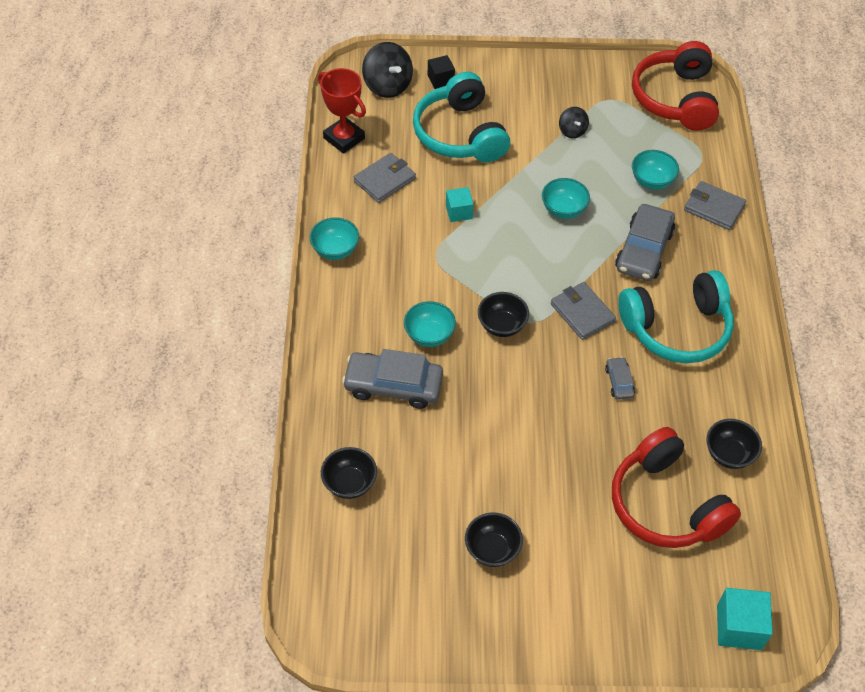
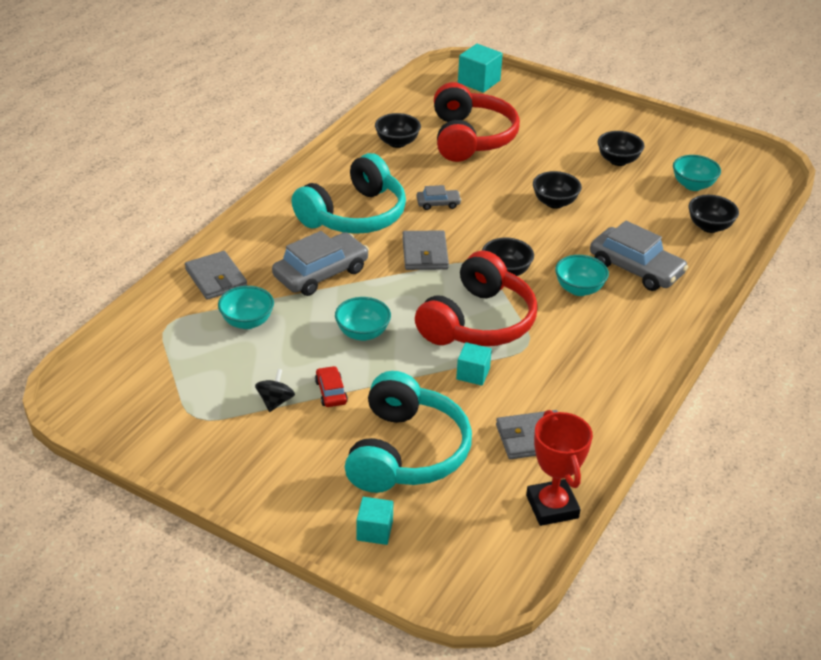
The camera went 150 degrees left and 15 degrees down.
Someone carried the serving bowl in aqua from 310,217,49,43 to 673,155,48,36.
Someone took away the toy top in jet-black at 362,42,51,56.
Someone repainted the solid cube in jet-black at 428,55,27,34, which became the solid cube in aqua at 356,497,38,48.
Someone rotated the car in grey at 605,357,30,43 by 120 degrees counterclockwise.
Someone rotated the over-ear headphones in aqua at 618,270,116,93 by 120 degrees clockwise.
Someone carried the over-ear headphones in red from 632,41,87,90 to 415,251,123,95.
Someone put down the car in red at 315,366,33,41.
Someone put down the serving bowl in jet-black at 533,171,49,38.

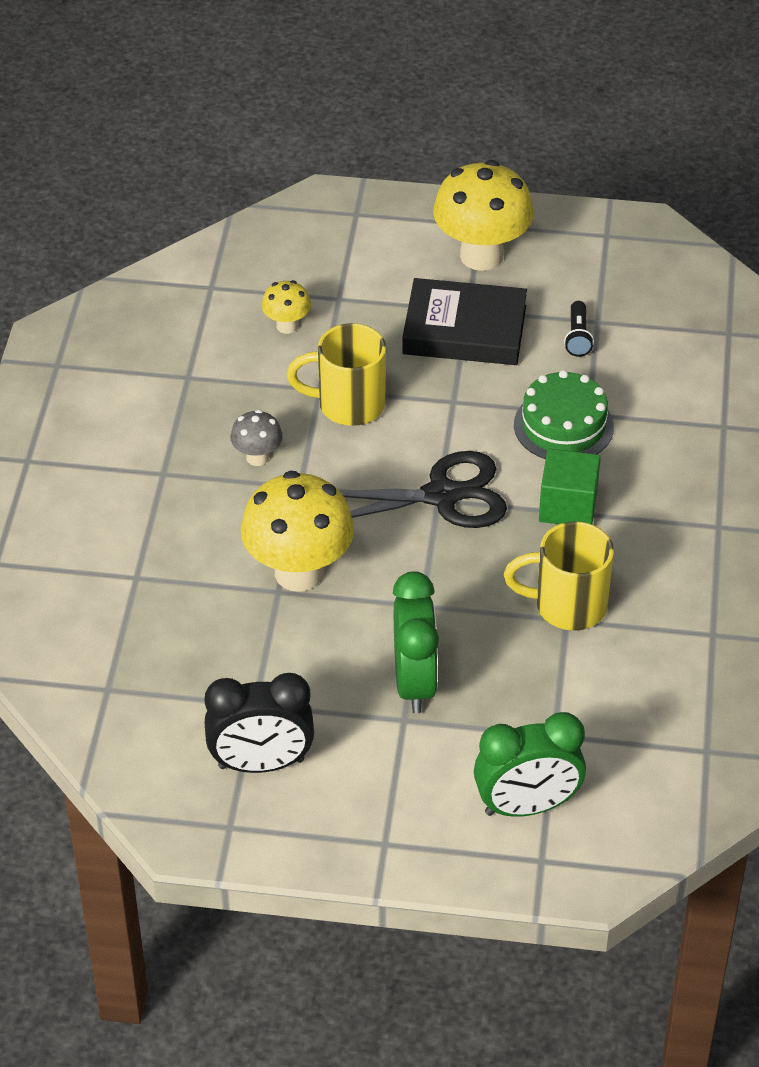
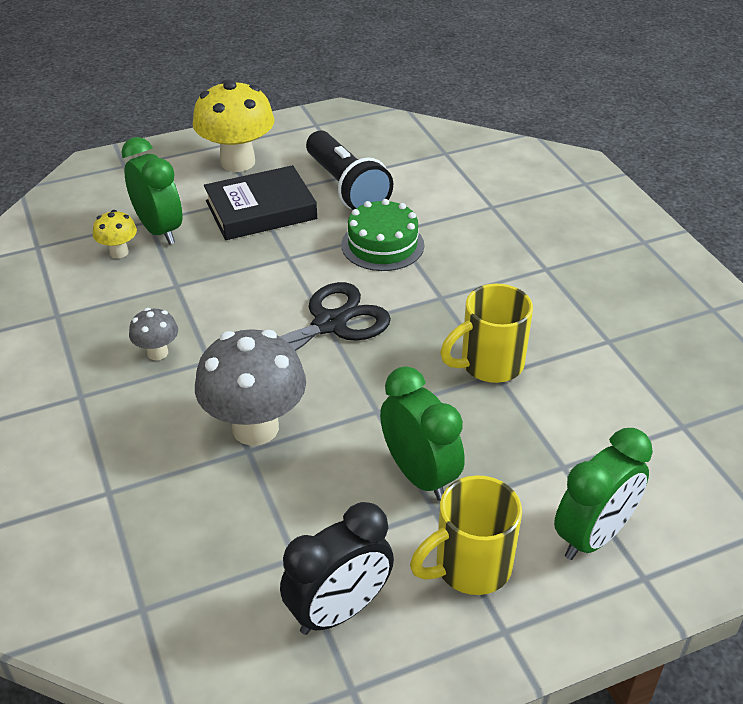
The camera went 30 degrees left and 5 degrees down.
Someone repainted the toadstool in bright yellow at 241,471,113,120, which became the toadstool in grey at 195,329,111,117.
Someone carried the coffee mug in bright yellow from 287,323,99,103 to 410,475,112,120.
Someone took away the solid cube in green at 539,449,62,75.
Someone scaled the torch in jet-black at 564,301,30,56 by 2.29.
Someone put down the clock in green at 122,137,60,107.

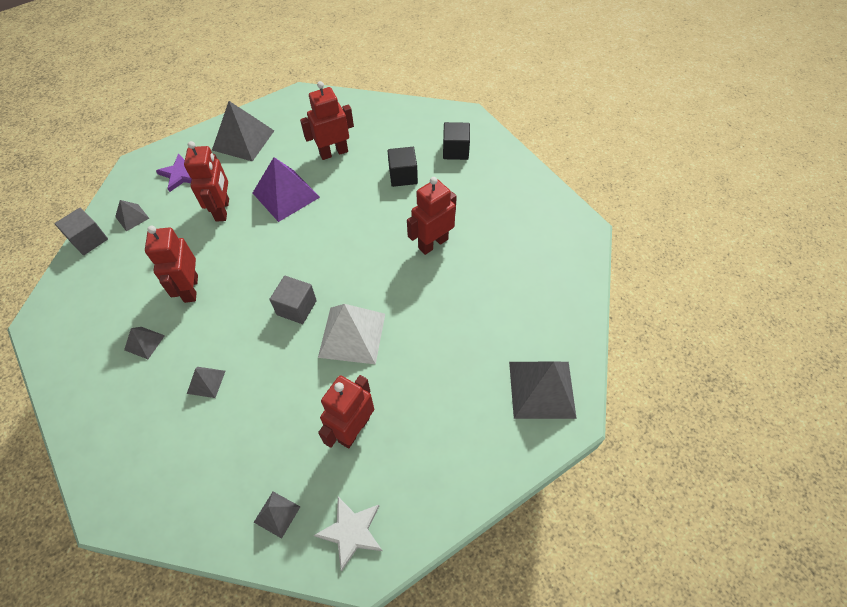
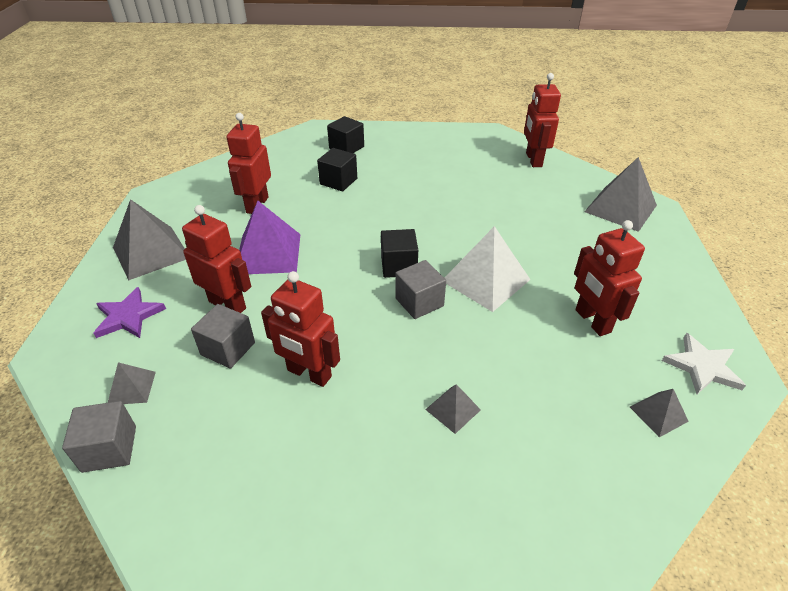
The camera went 55 degrees left and 15 degrees down.
Someone took away the solid pyramid in grey at 124,327,41,32.
Someone carried the robot figure in red from 407,177,50,78 to 524,73,37,94.
Someone put down the solid cube in grey at 191,304,64,64.
Someone put down the solid cube in jet-black at 381,229,37,49.

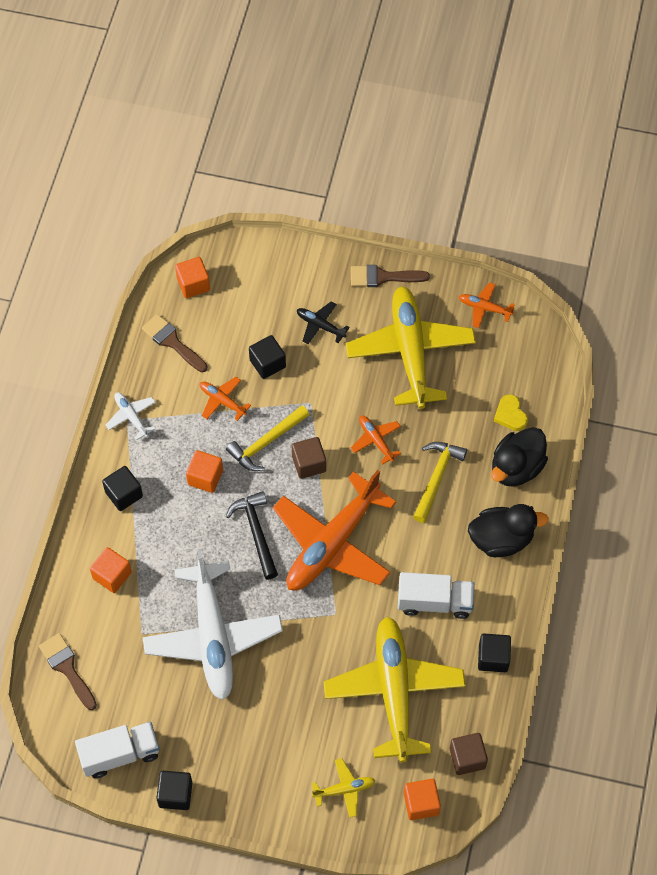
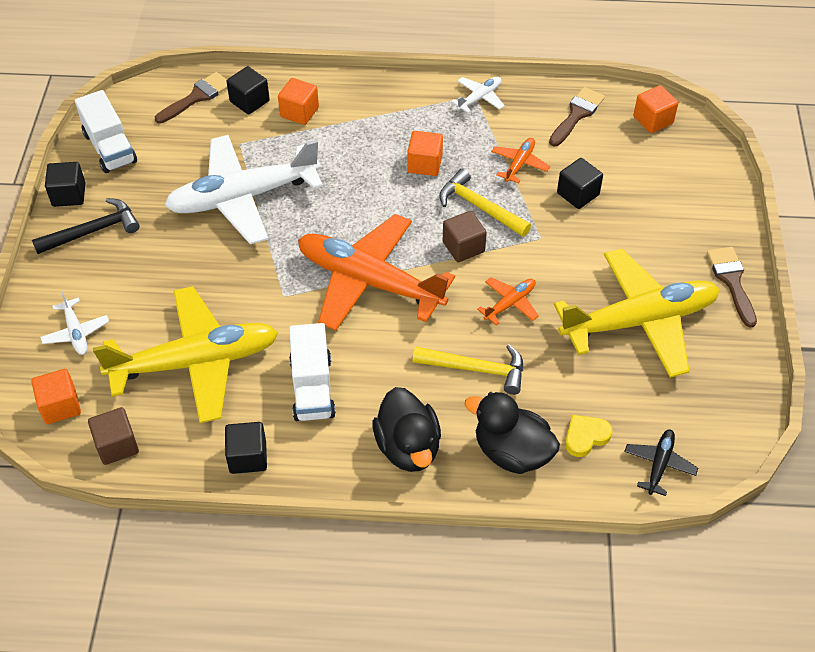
The camera went 80 degrees right and 10 degrees down.
Someone carried the solid cube in jet-black from 102,466,41,45 to 226,66,44,48.
Someone carried the hammer in jet-black from 226,491,52,88 to 32,198,108,56.
Someone carried the aeroplane in jet-black from 297,301,53,43 to 624,429,74,67.
Someone repainted the aeroplane in bright yellow at 312,758,64,60, which became the aeroplane in pure white at 40,291,69,64.
Someone took away the aeroplane in bright orange at 459,282,56,46.

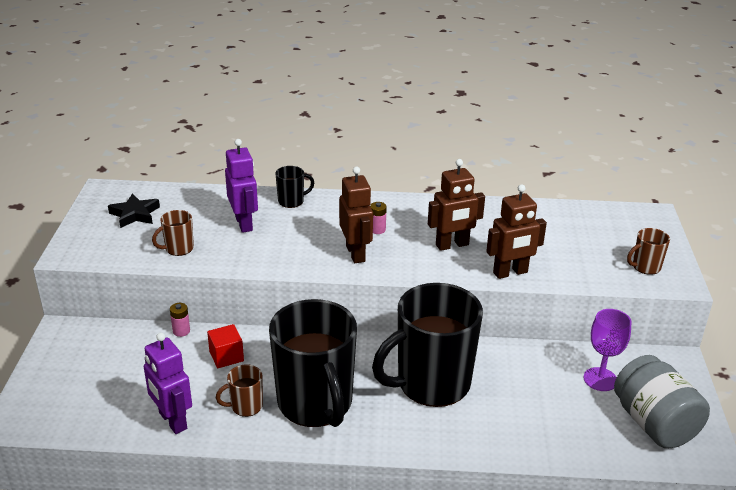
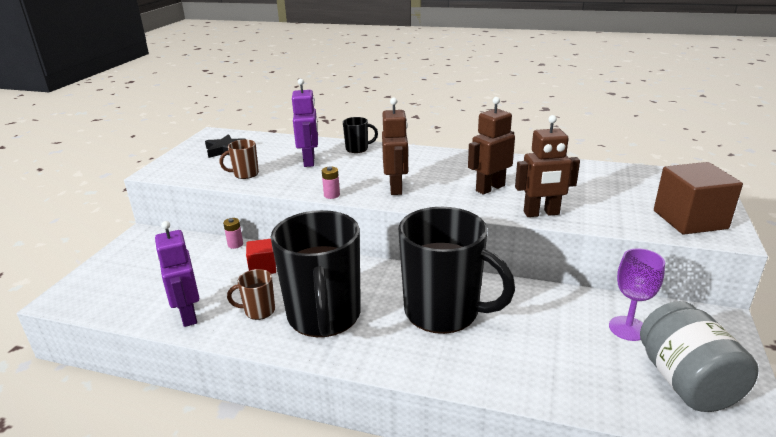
The camera went 15 degrees right and 5 degrees down.
Someone carried the power cell in pink from 370,202,17,32 to 322,167,18,32.
Someone rotated the coffee mug in jet-black at 372,283,111,124 by 135 degrees counterclockwise.
Someone rotated the robot figure in dark brown at 428,159,57,92 by 150 degrees clockwise.
Someone swapped the coffee mug in dark brown at 627,228,43,47 for the solid cube in dark brown at 654,162,89,72.

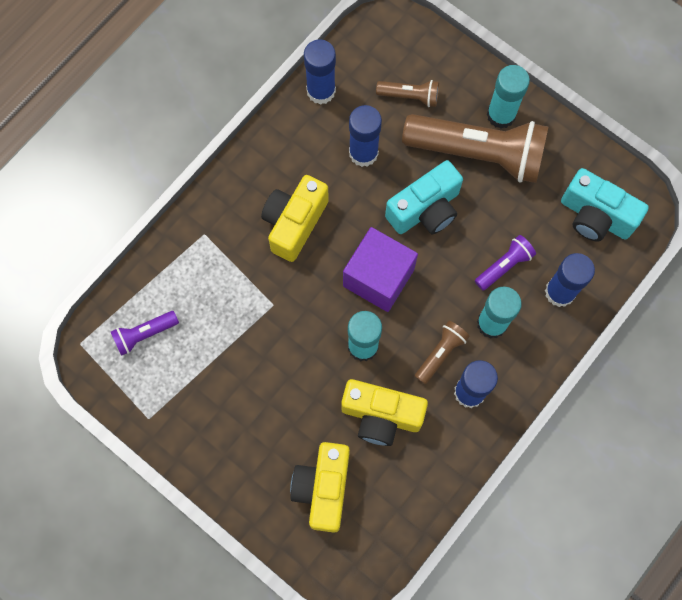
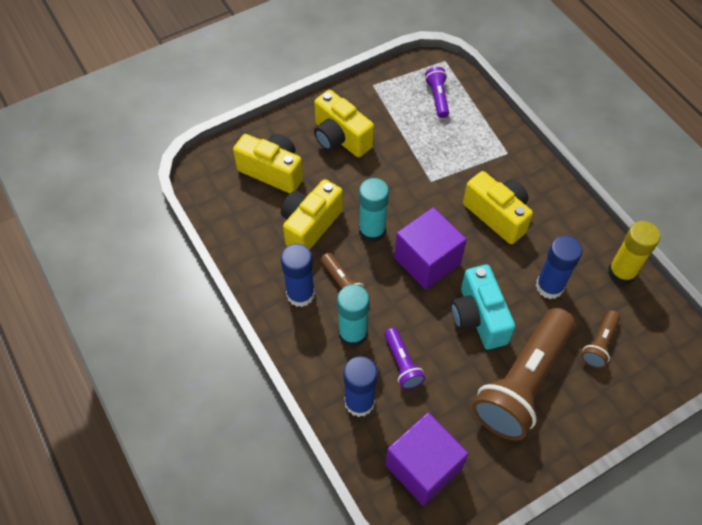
The camera went 110 degrees right and 15 degrees down.
Someone repainted the stick of glue in royal blue at 304,39,32,66, which became the stick of glue in bright yellow at 608,221,52,64.
Someone took away the stick of glue in aqua at 487,65,43,64.
Someone swapped the photo camera in aqua at 561,168,88,74 for the solid cube in purple at 385,412,84,94.
Someone put down the photo camera in bright yellow at 314,90,60,67.

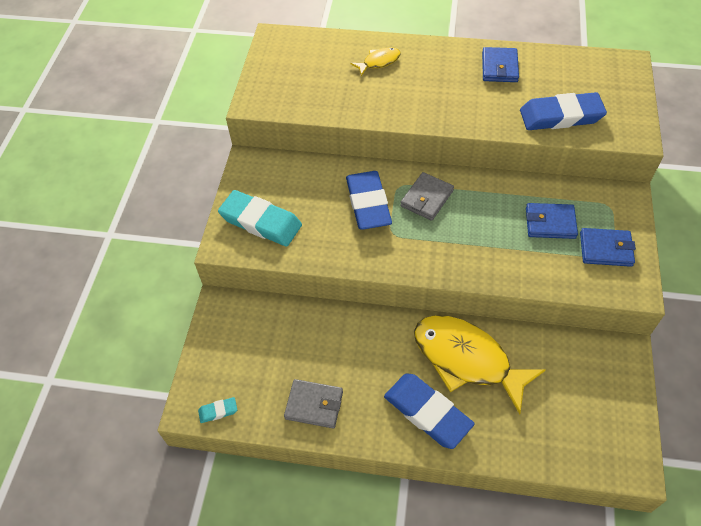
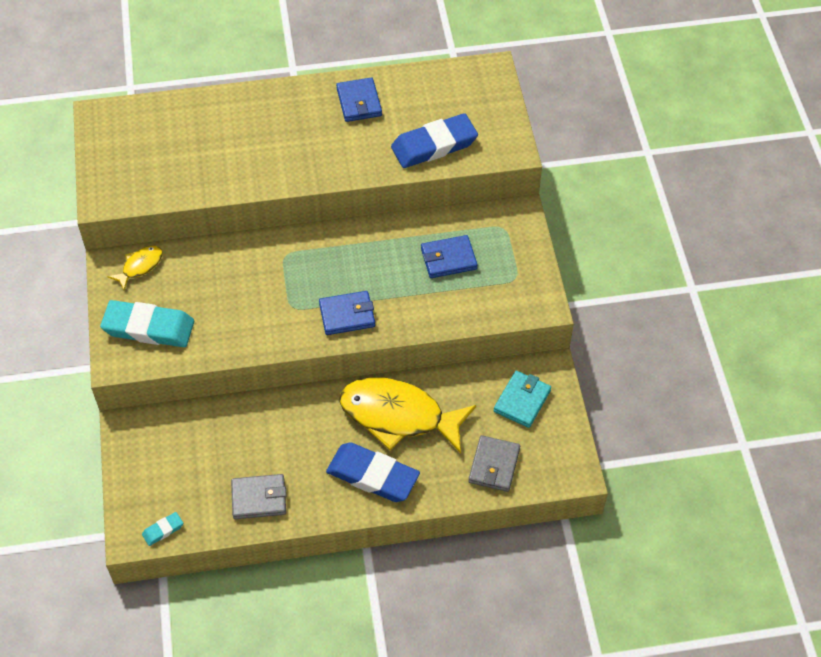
The camera went 20 degrees left and 0 degrees up.
Someone took away the gum eraser in royal blue at 346,171,46,59.
Someone carried the fish figure in bright yellow from 350,47,51,29 to 108,246,55,44.
Someone carried the wallet in grey from 400,172,54,49 to 468,435,52,57.
Someone carried the wallet in royal blue from 580,228,56,39 to 319,291,56,44.
Someone put down the wallet in aqua at 494,371,57,57.

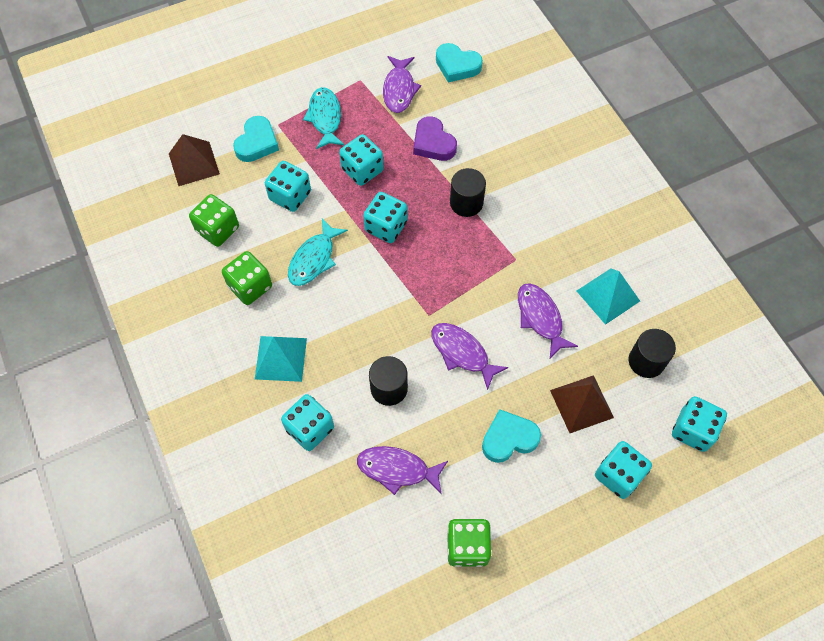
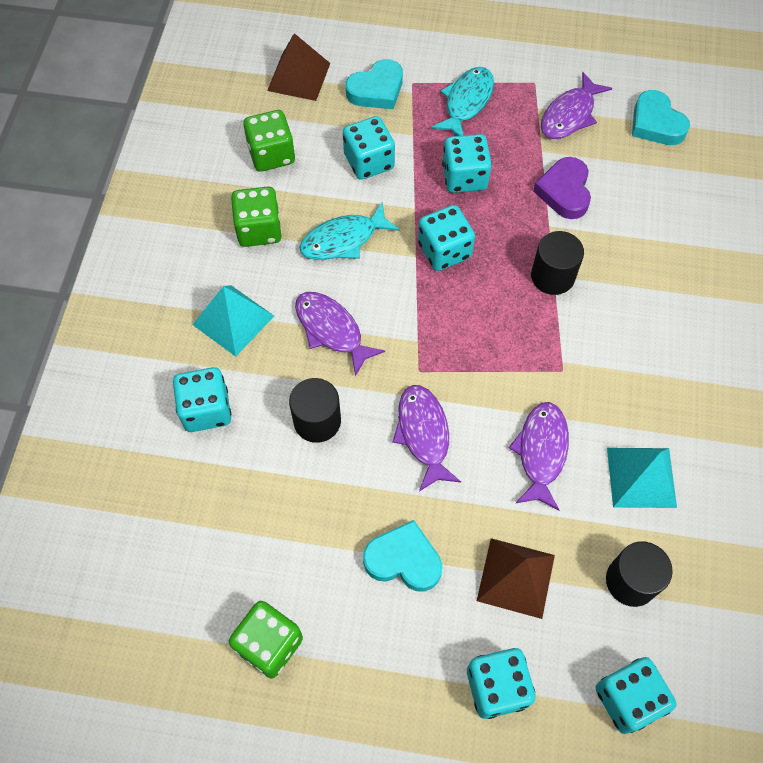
The camera went 35 degrees right and 0 degrees up.
Someone carried the fish figure in purple from 357,446,91,49 to 295,292,90,84.

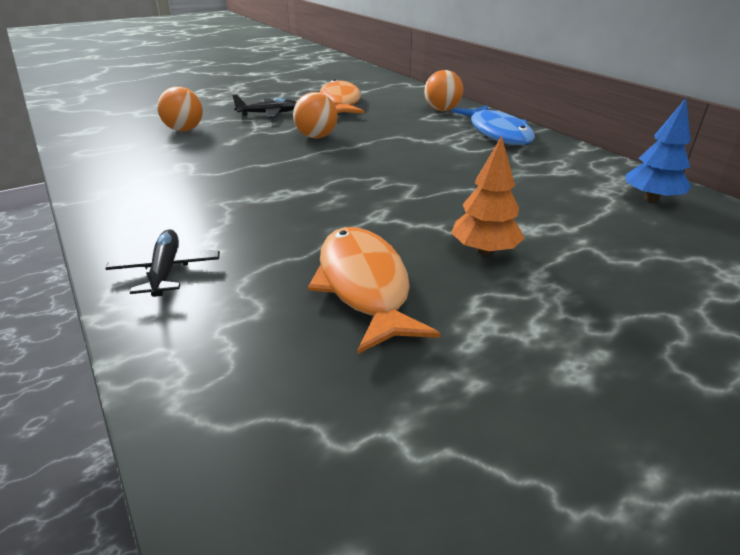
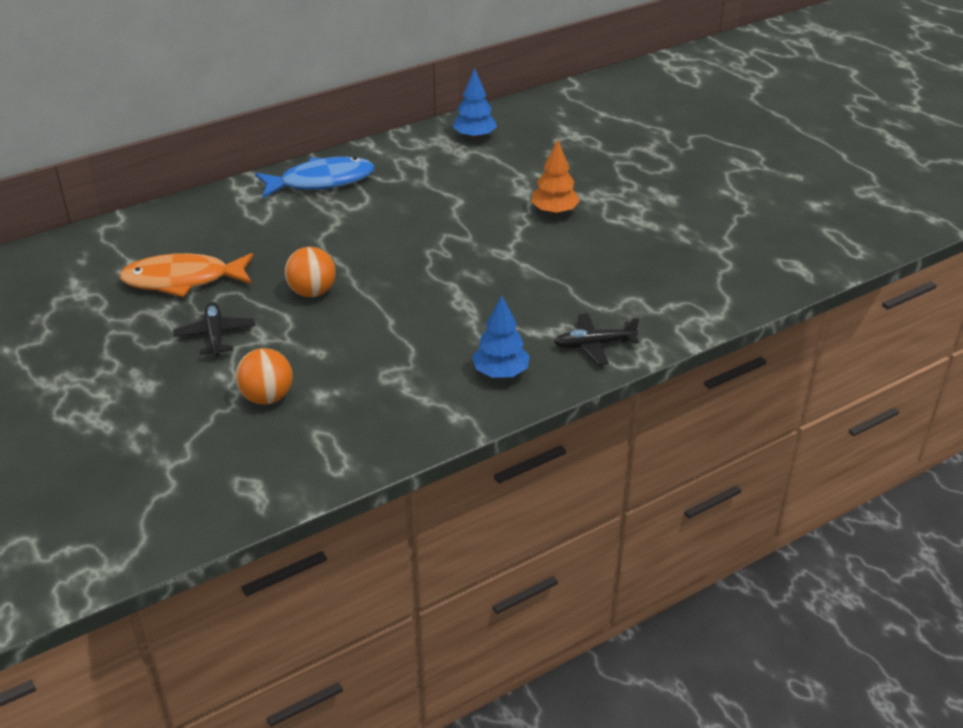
The camera went 90 degrees left and 5 degrees up.
Someone took away the fish figure in bright orange at 308,227,133,127.
Someone took away the play ball in bright orange at 424,70,39,41.
Someone put down the fir tree in royal blue at 472,296,58,82.

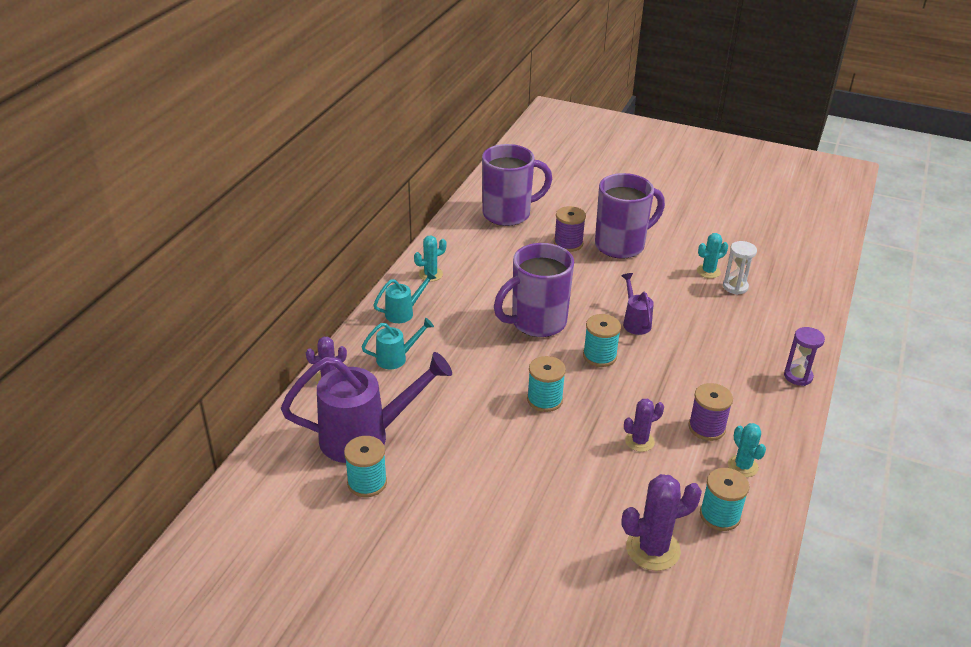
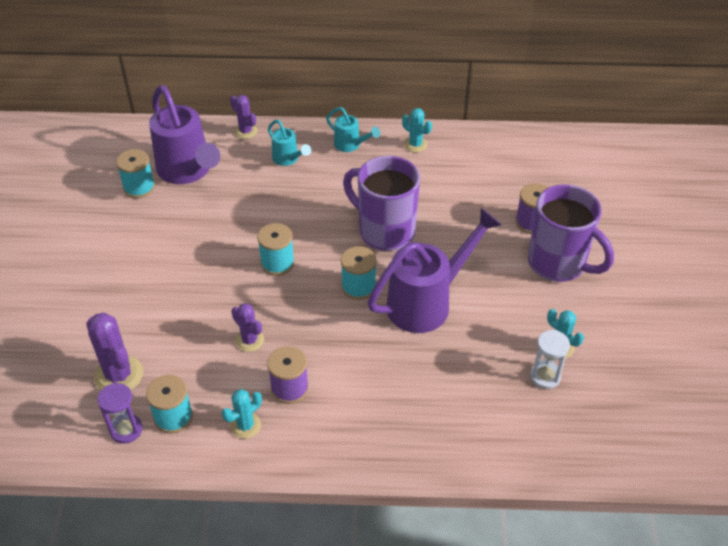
The camera went 70 degrees right and 10 degrees up.
Someone took away the coffee mug in purple at 482,144,70,82.
Someone scaled the sprinkling can in purple at 621,273,33,62 by 2.05.
Someone carried the hourglass in purple from 784,327,41,59 to 97,383,45,61.

